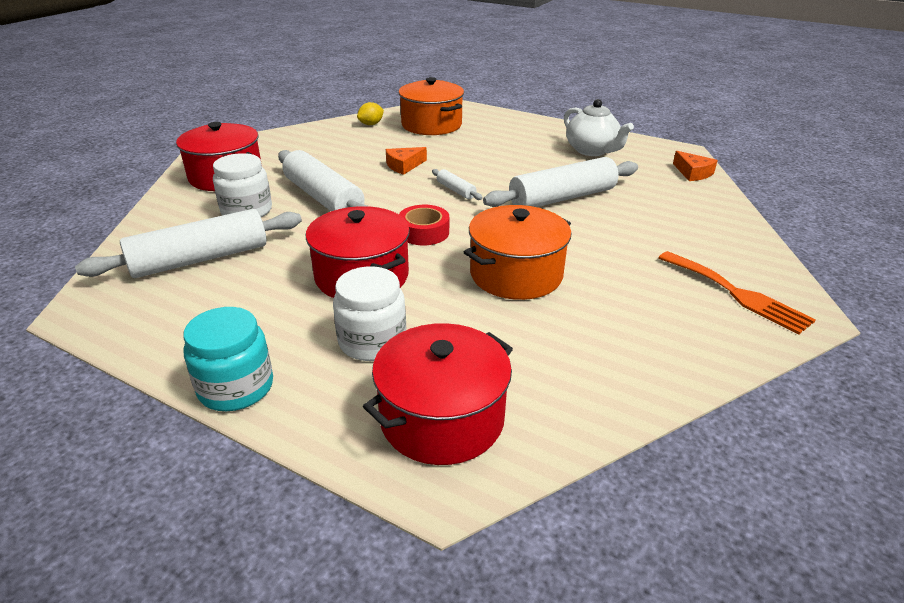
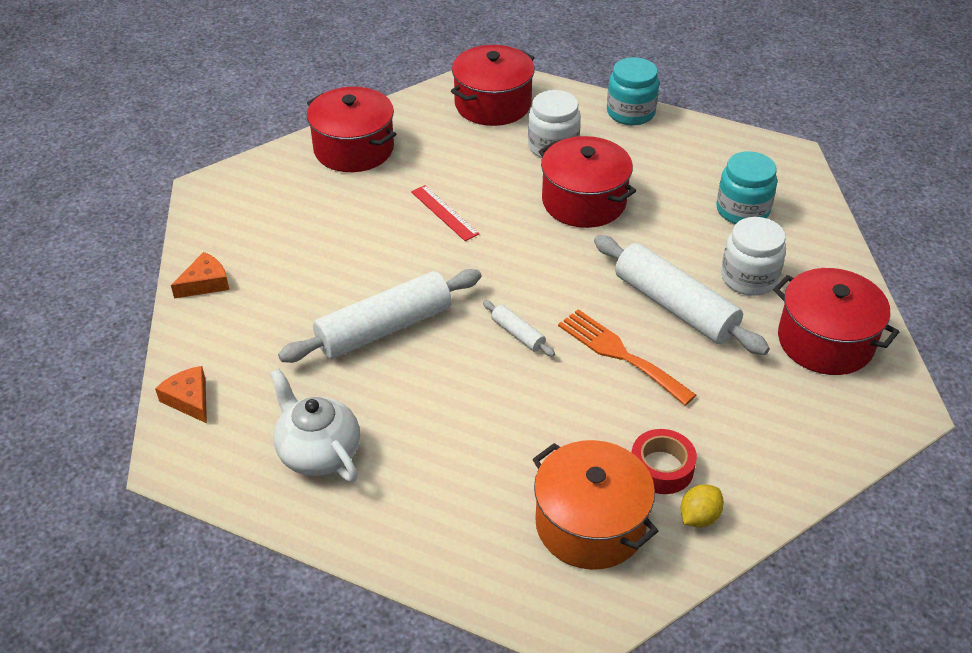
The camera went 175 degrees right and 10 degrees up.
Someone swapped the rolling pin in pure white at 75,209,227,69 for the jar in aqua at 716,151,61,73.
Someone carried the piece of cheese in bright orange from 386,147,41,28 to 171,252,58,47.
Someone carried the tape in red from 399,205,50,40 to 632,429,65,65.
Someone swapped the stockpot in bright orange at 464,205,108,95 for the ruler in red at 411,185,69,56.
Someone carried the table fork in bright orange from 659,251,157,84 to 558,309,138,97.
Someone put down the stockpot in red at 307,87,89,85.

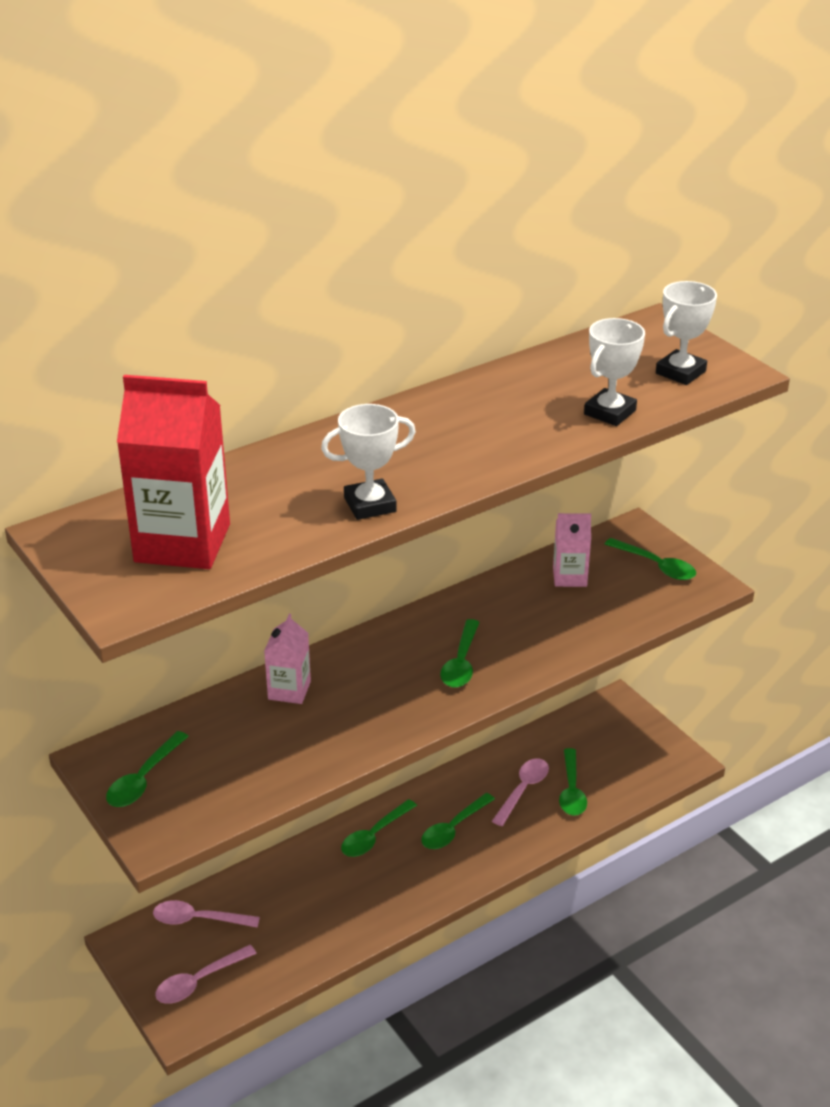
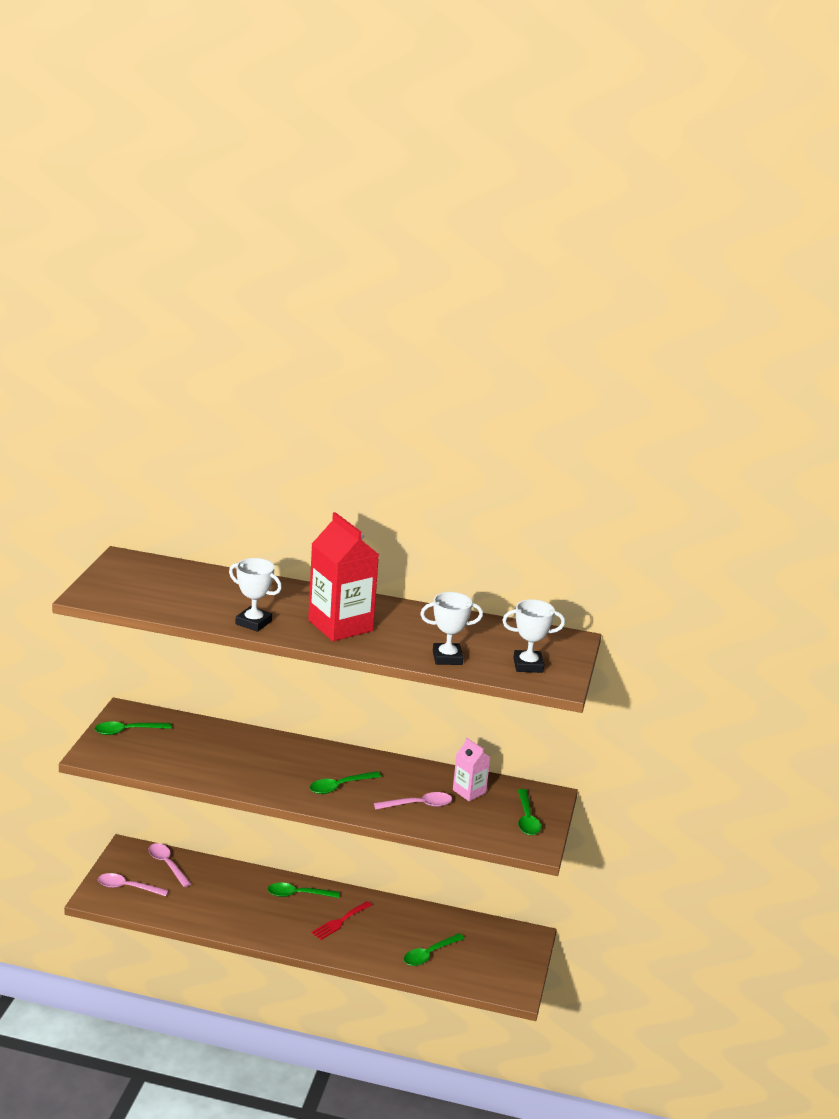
The camera went 45 degrees right and 10 degrees down.
Someone carried the milk carton in red from 117,375,113,194 to 308,512,71,129.
Someone took away the milk carton in pink at 264,614,47,90.
Someone swapped the teaspoon in green at 421,793,74,56 for the table fork in red at 311,901,61,39.
Someone carried the teaspoon in pink from 492,758,57,68 to 374,792,78,18.

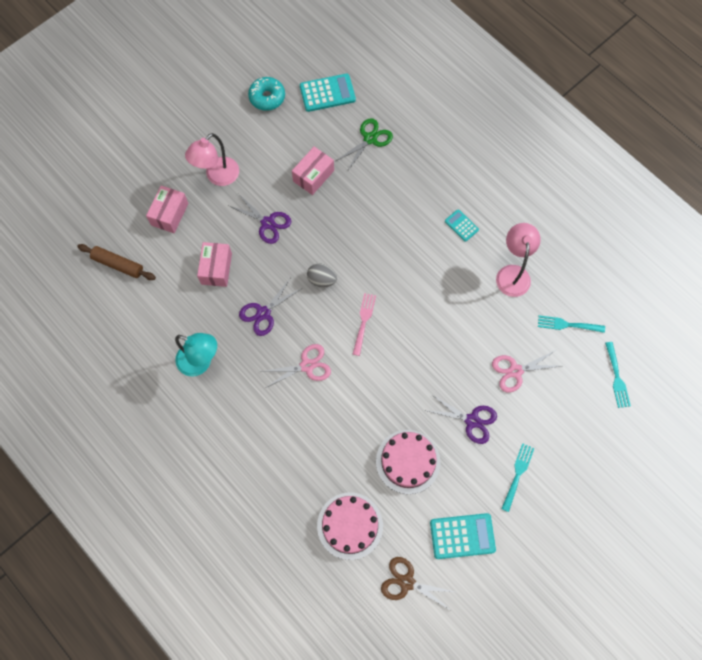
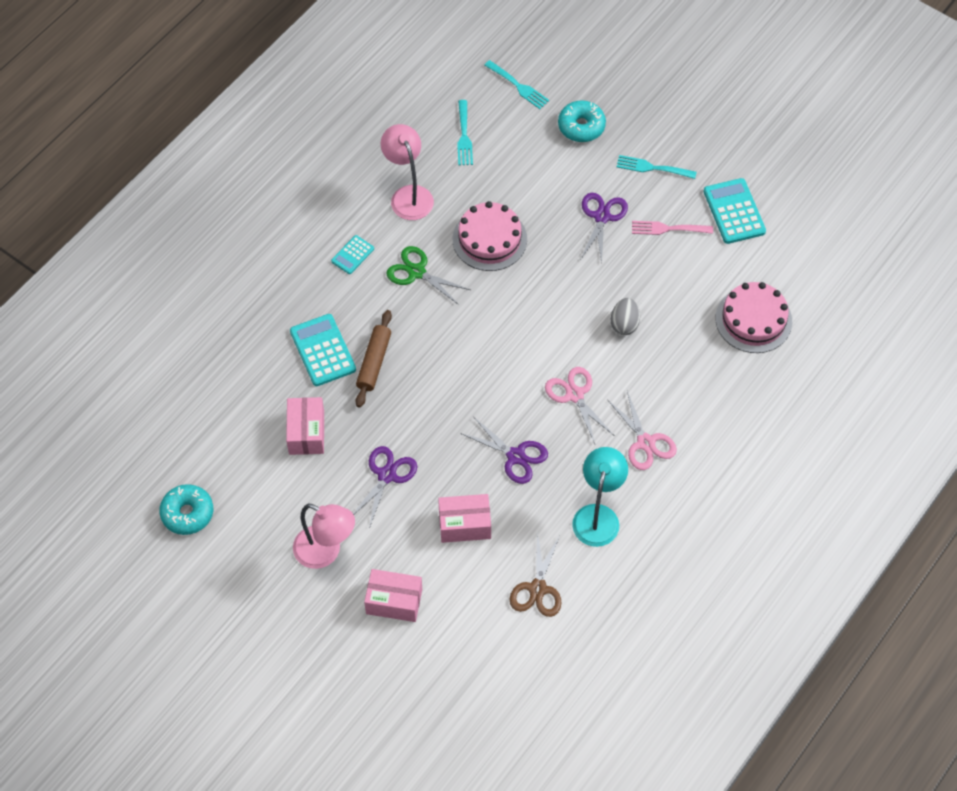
The camera went 100 degrees left and 10 degrees down.
Someone carried the rolling pin in dark brown from 77,244,79,36 to 355,310,37,98.
Someone rotated the box in pink at 292,146,42,49 by 60 degrees clockwise.
Someone carried the adding machine in aqua from 300,74,56,38 to 290,314,66,72.
Someone carried the egg shape in grey from 307,263,30,24 to 611,298,29,37.
Someone carried the shears in green from 336,118,57,52 to 386,246,84,59.
Someone carried the table fork in pink from 353,293,23,63 to 632,221,81,14.
Someone carried the cake in pink from 376,430,64,64 to 452,201,75,70.
Someone carried the shears in dark brown from 381,557,74,54 to 510,531,51,86.
Someone carried the shears in pink from 492,350,68,42 to 607,391,70,79.
Someone rotated the desk lamp in pink at 496,223,45,74 by 75 degrees clockwise.
Someone rotated the table fork in aqua at 605,342,26,66 by 60 degrees clockwise.
Someone put down the donut in aqua at 558,100,48,42.

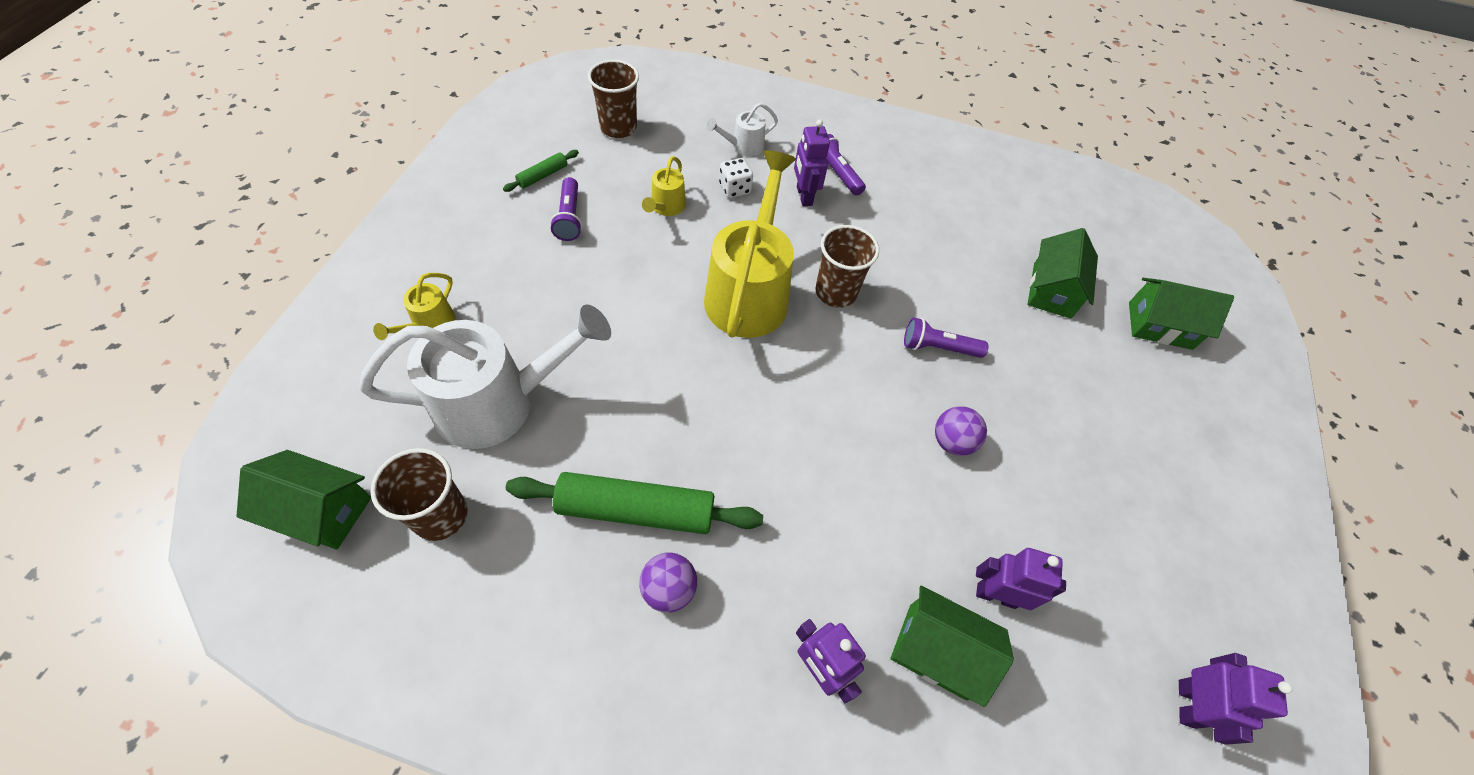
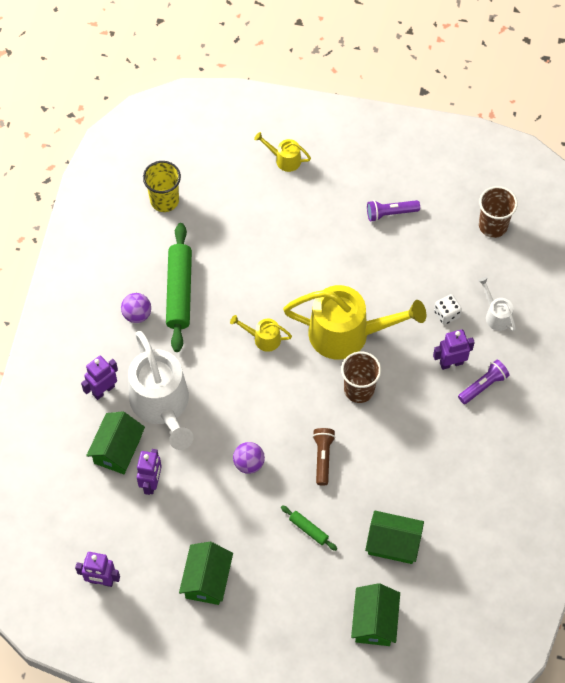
The camera went 90 degrees right and 5 degrees up.
Someone carried the house in green from 236,450,135,99 to 179,542,54,63.
Someone carried the sprinkling can in pure white from 359,305,252,144 to 128,331,66,119.
Someone repainted the cup in dark brown at 370,448,98,93, which became the cup in bright yellow at 143,161,38,51.
Someone carried the rolling pin in green from 503,150,76,42 to 281,505,56,46.
Someone carried the sprinkling can in bright yellow from 642,156,44,60 to 230,315,62,37.
Someone repainted the torch in purple at 904,317,85,41, which became the torch in dark brown at 313,428,22,58.

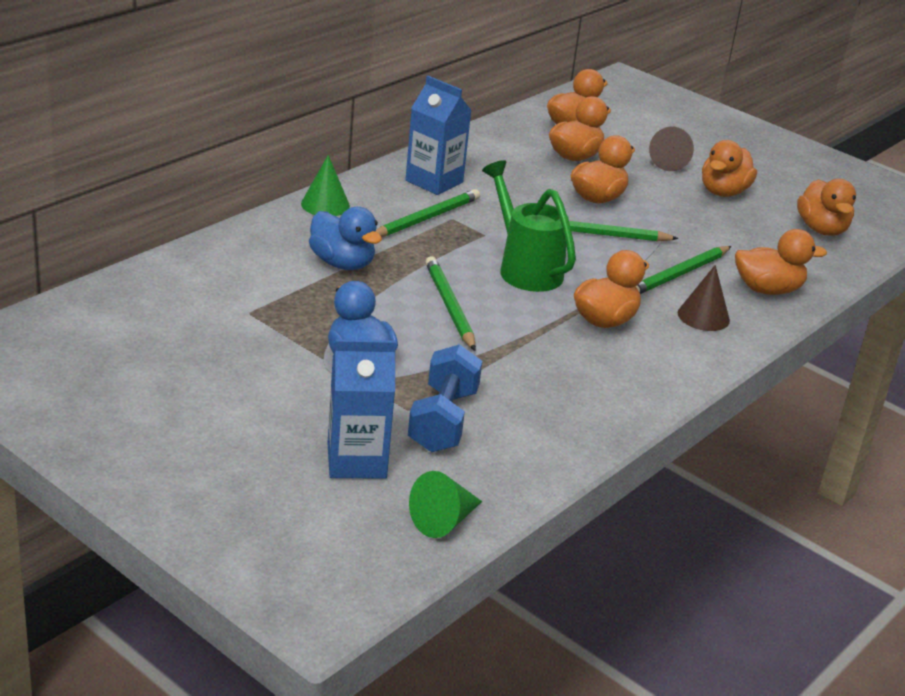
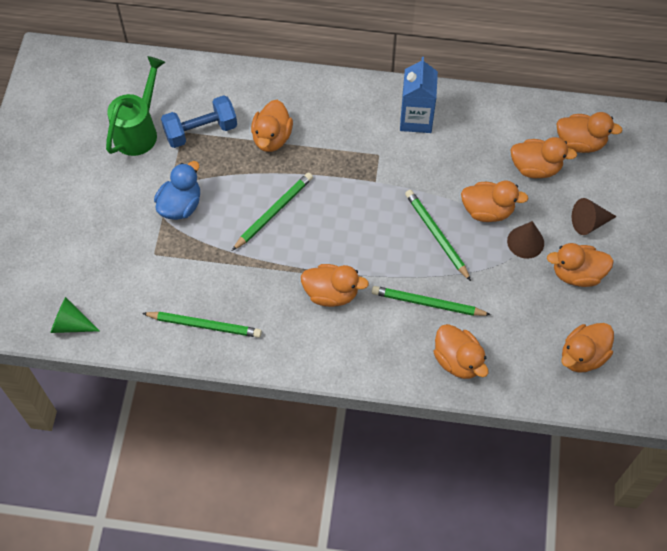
The camera went 60 degrees right and 30 degrees up.
Someone took away the solid cone in green at 301,155,49,61.
Someone repainted the toy duck in royal blue at 309,207,73,63, which became the toy duck in bright orange at 251,100,42,52.
Someone took away the milk carton in royal blue at 327,339,69,140.
Someone carried the lead pencil in green from 376,189,104,48 to 142,312,120,26.
Someone carried the dumbbell in royal blue from 408,344,74,108 to 161,96,76,52.
Someone carried the sprinkling can in green from 482,160,94,132 to 106,56,59,100.
Someone carried the solid cone in dark brown from 678,265,52,66 to 507,221,37,38.

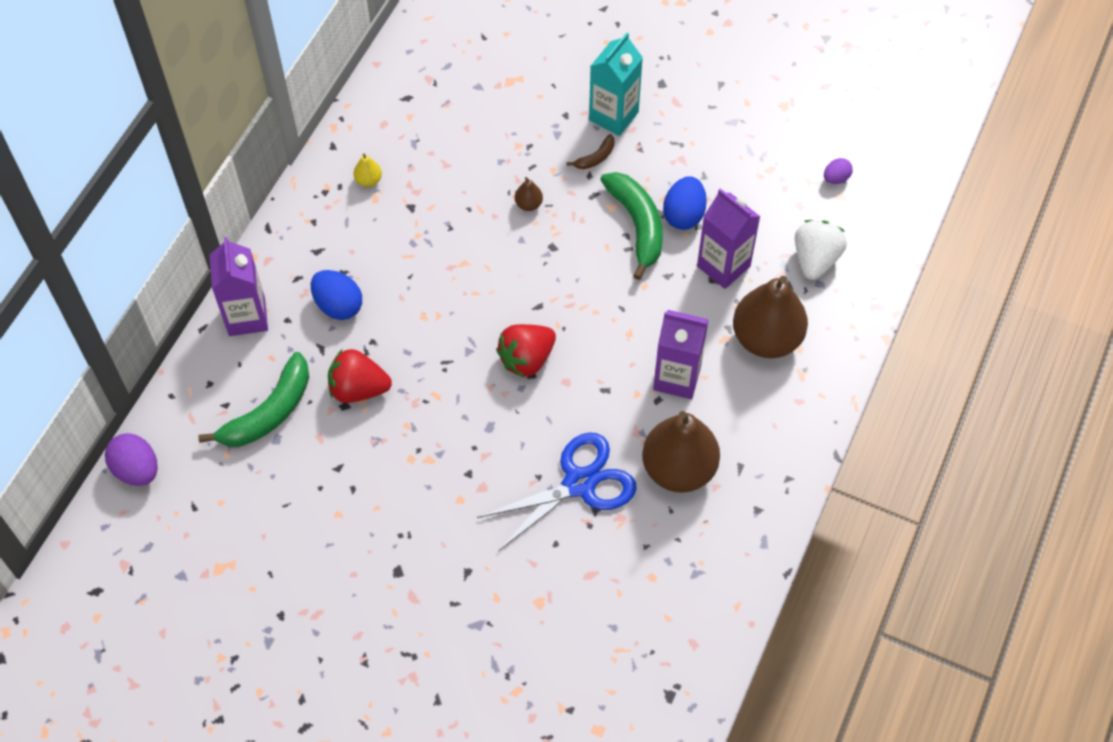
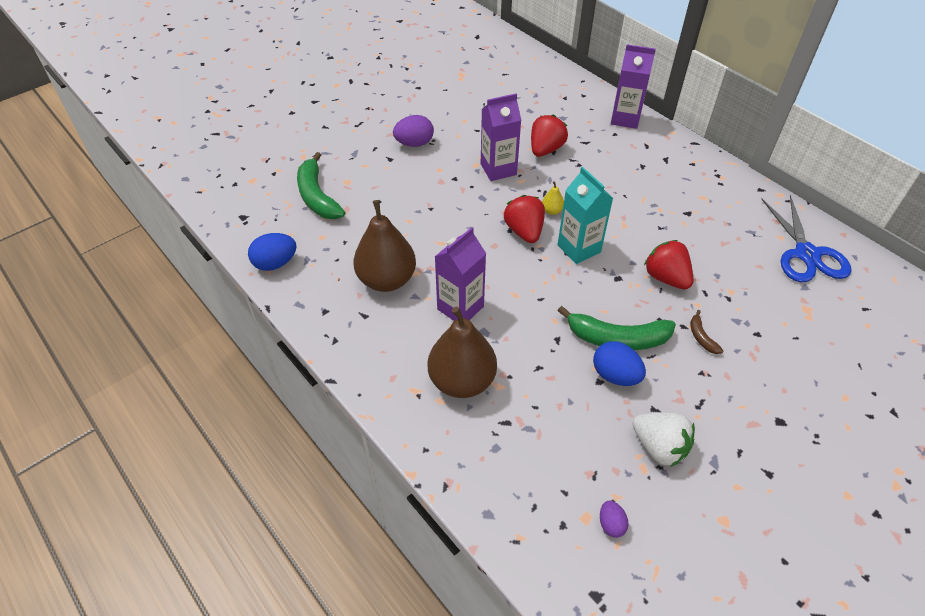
The camera went 115 degrees right and 10 degrees down.
Someone carried the egg shape in purple from 105,433,53,53 to 393,115,41,32.
Someone carried the banana fruit in green from 198,352,111,94 to 297,152,48,67.
Someone carried the egg shape in royal blue from 311,270,51,50 to 248,233,49,38.
Someone carried the toy pear in bright yellow from 354,154,28,33 to 542,181,22,34.
Someone carried the shears in royal blue from 477,432,160,119 to 762,195,90,87.
Someone swapped the toy pear in dark brown at 515,177,28,34 for the strawberry in red at 644,240,49,50.
Someone carried the milk carton in aqua from 589,32,54,104 to 558,167,55,97.
Someone carried the milk carton in purple from 697,188,64,101 to 481,93,40,88.
Someone carried the strawberry in pure white from 795,220,52,60 to 632,413,63,54.

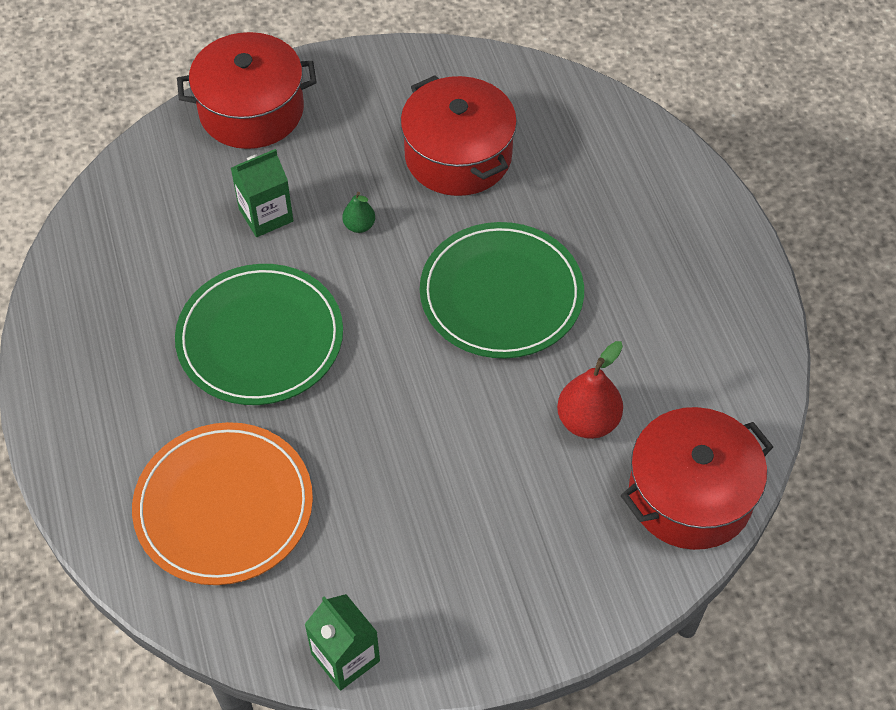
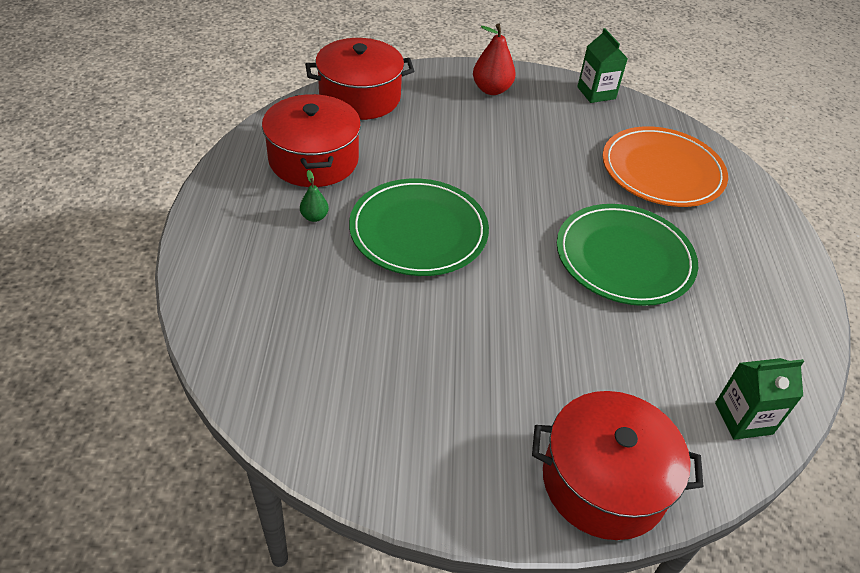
The camera went 165 degrees left and 10 degrees down.
Someone carried the milk carton in green from 231,149,62,88 to 715,358,89,82.
Someone carried the toy pear in green from 342,192,33,41 to 300,170,29,52.
Someone carried the stockpot in red from 400,75,117,121 to 262,94,99,93.
Someone carried the toy pear in red from 557,341,66,98 to 473,23,43,72.

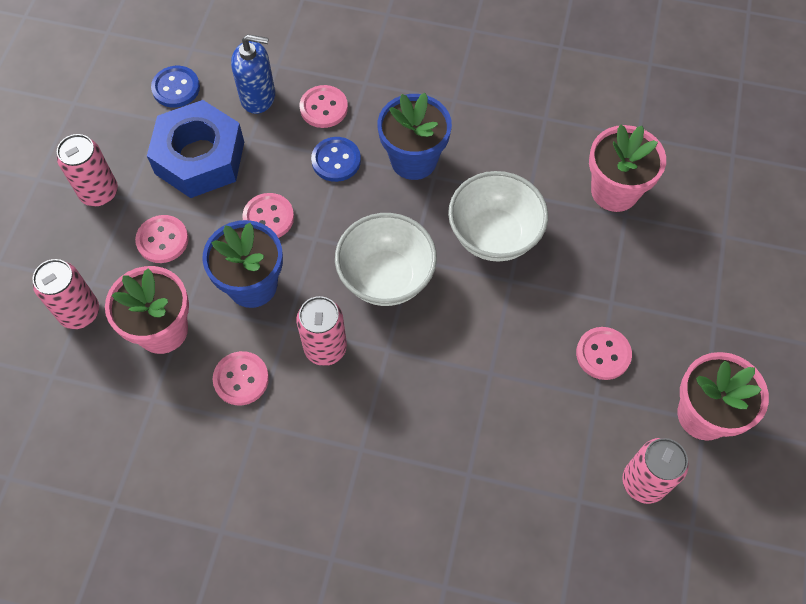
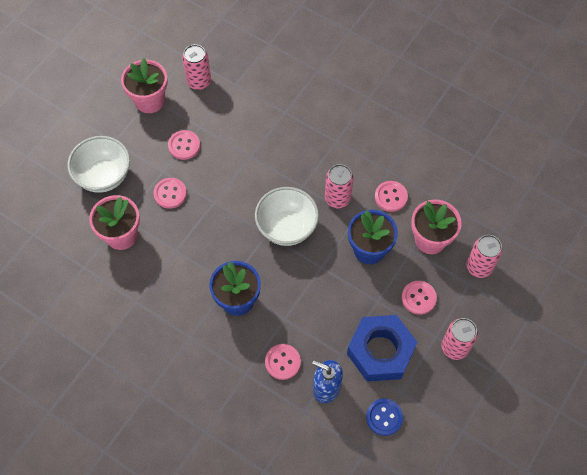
The camera went 160 degrees left and 0 degrees up.
Someone carried the button in pink from 242,193,52,45 to 153,178,34,30.
Someone took away the button in royal blue at 311,137,50,45.
Someone carried the serving bowl in pure white from 448,171,100,90 to 67,136,63,57.

